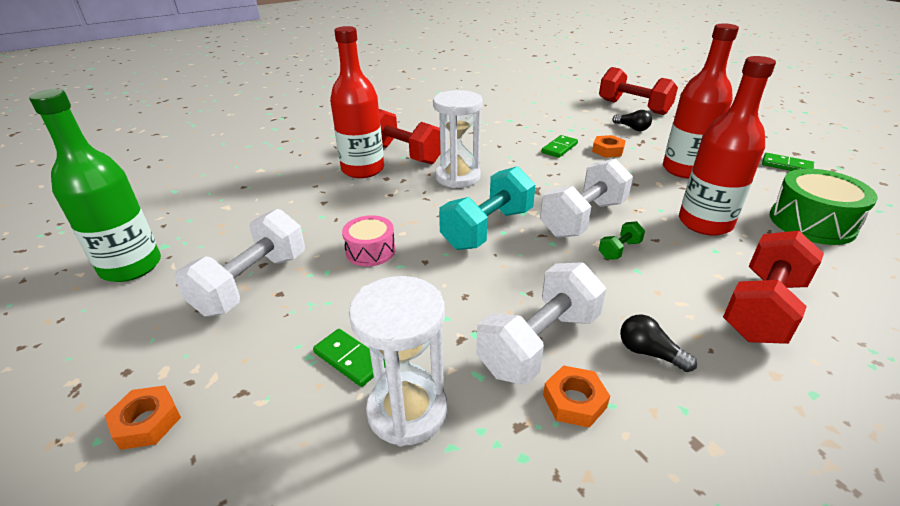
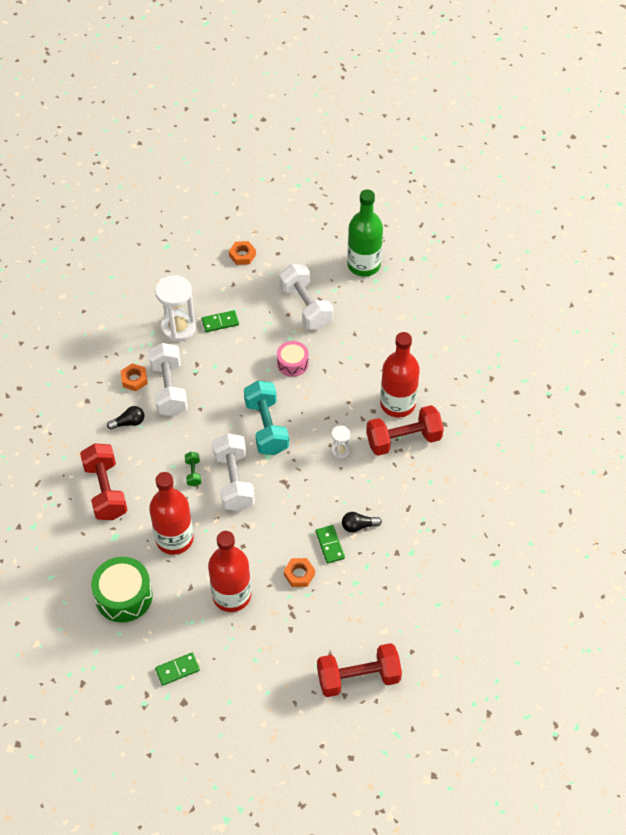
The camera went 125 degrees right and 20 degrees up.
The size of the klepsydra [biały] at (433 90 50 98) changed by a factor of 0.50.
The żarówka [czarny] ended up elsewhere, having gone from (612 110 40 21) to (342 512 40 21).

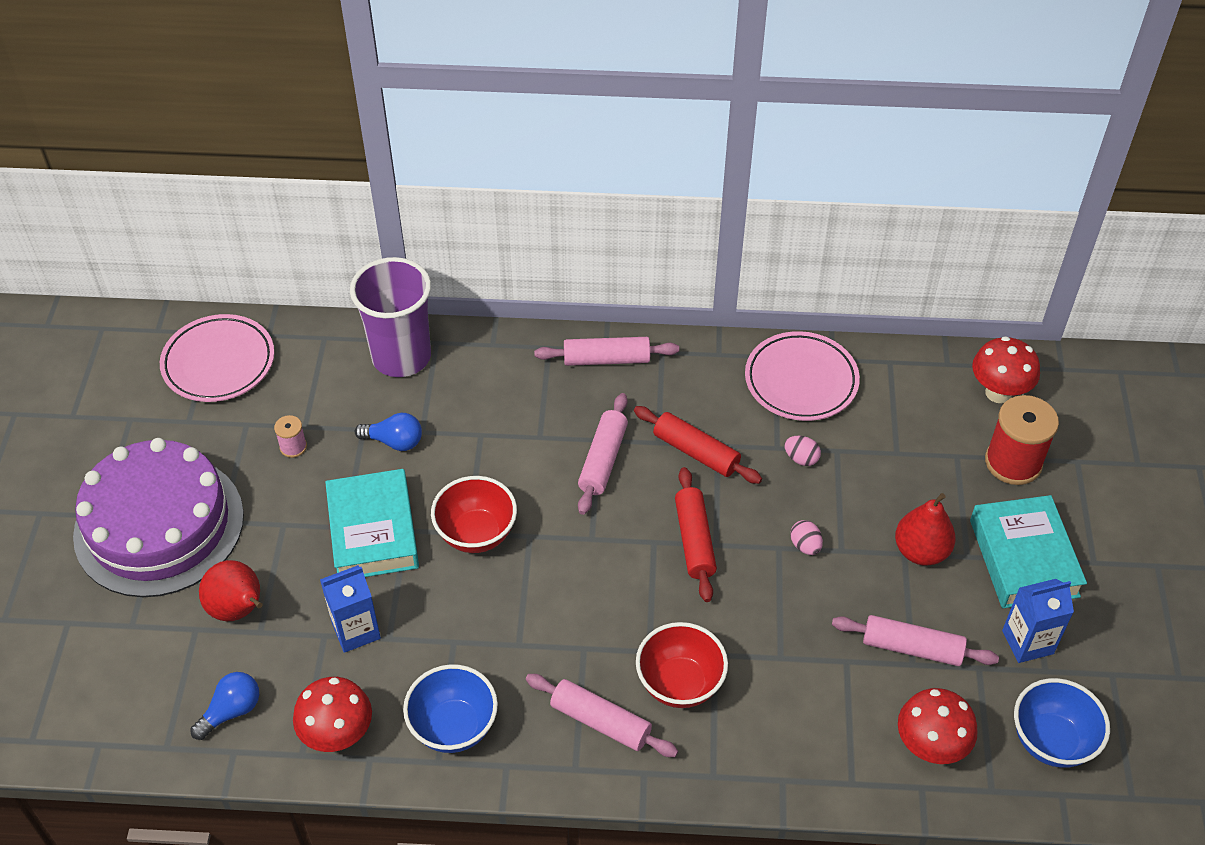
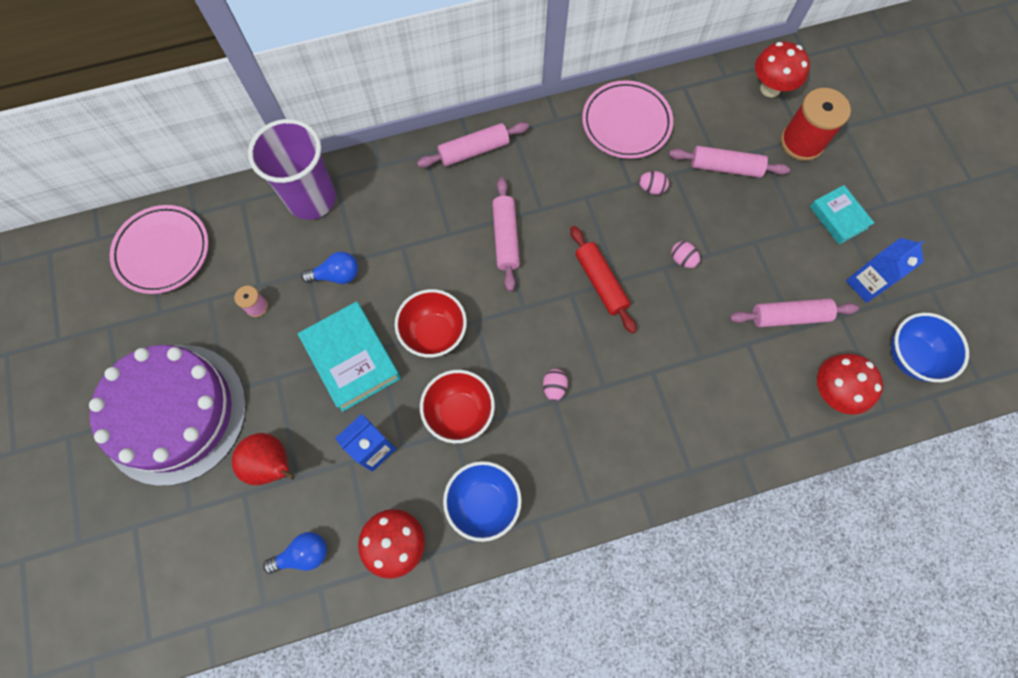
The camera went 20 degrees left and 20 degrees up.
The second view lost the wałek do ciasta [czerwony] at (634 406 128 78).
The second view lost the gruszka [czerwony] at (895 493 61 73).
The size of the książka [turkusowy] at (970 495 117 113) changed by a factor of 0.60.
The miska [czerwony] ended up elsewhere, having gone from (636 622 92 86) to (420 370 75 73).
The żarówka [niebieski] at (190 672 69 68) ended up facing another way, 45 degrees clockwise from before.
The wałek do ciasta [różowy] ended up elsewhere, having gone from (526 674 152 83) to (669 146 121 32).
The second view gained the jajko [różowy] at (543 369 25 32).

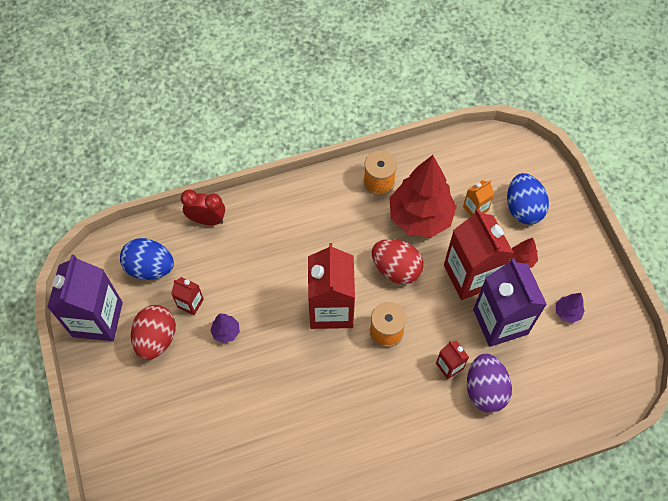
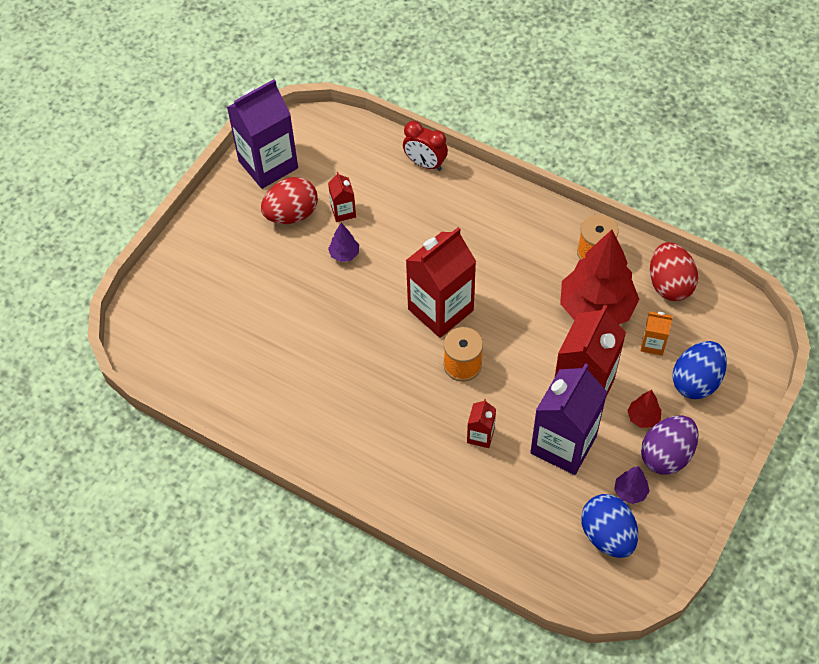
The camera went 50 degrees right and 5 degrees down.
The budzik [czerwony] at (181 190 44 35) ended up facing another way, 150 degrees clockwise from before.
The jajko [niebieski] ended up elsewhere, having gone from (120 238 54 42) to (581 494 57 64).
The jajko [czerwony] ended up elsewhere, having gone from (372 239 52 45) to (650 242 48 59).
The jajko [fioletowy] ended up elsewhere, having gone from (467 354 45 59) to (641 415 58 60).

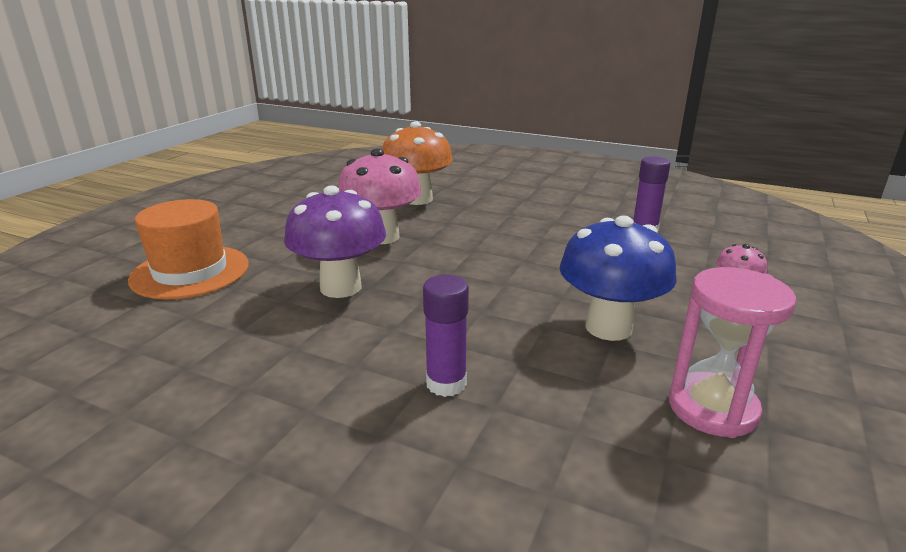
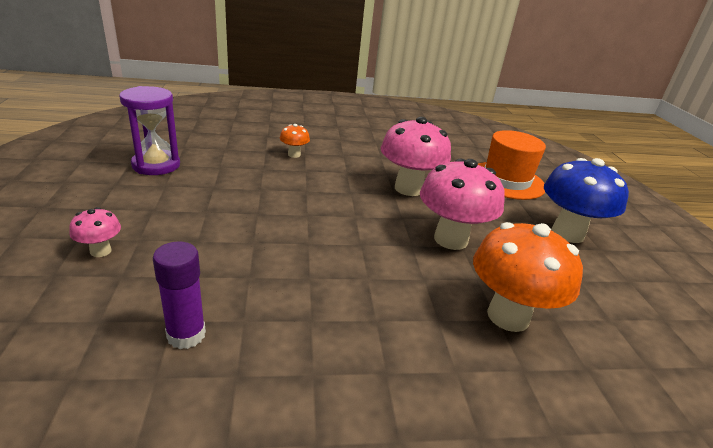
The camera went 145 degrees right and 5 degrees up.
What was the grzyb [fioletowy] at (284 185 102 113) turned into the grzyb [różowy] at (381 117 70 79).
The grzyb [niebieski] ended up elsewhere, having gone from (559 215 118 126) to (544 158 85 85).
What was the klepsydra [różowy] at (669 267 128 171) turned into the klepsydra [fioletowy] at (119 86 61 89).
Where the klej w sztyfcie [fioletowy] stood at (423 275 46 122), the grzyb [pomarańczowy] came to stand at (280 124 30 34).

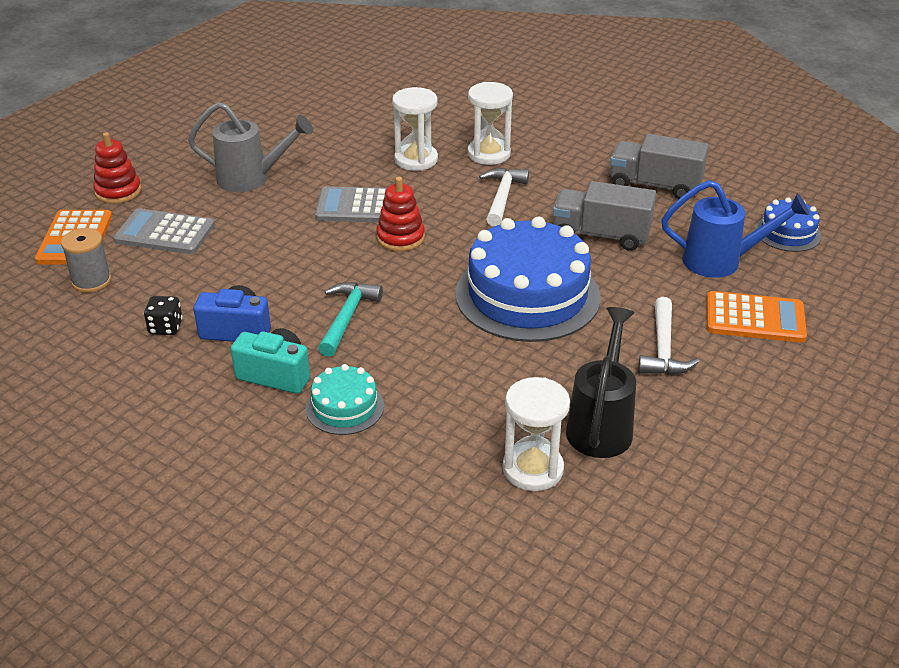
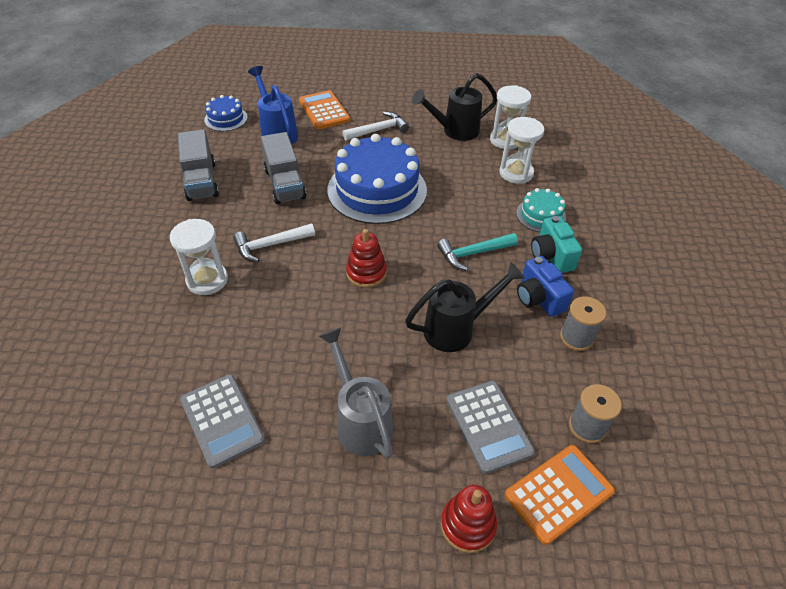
The camera went 125 degrees left and 10 degrees up.
The klepsydra [biały] ended up elsewhere, having gone from (392 87 46 84) to (499 117 45 67).
The kalkulator [szary] ended up elsewhere, having gone from (315 186 72 37) to (180 374 85 95).
Where the kostka do gry [czarny] stood at (144 296 39 39), the szpulka [szary] came to stand at (560 296 46 55).
The second view gained the konewka [czarny] at (405 262 120 90).

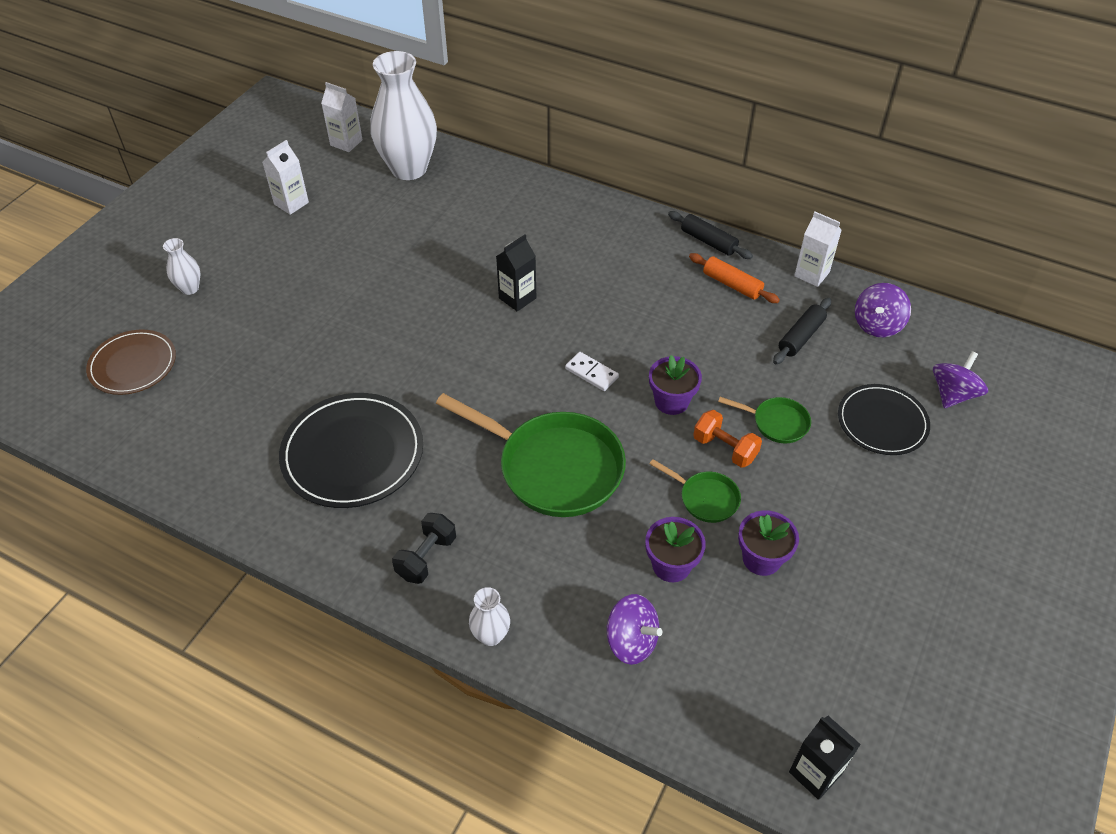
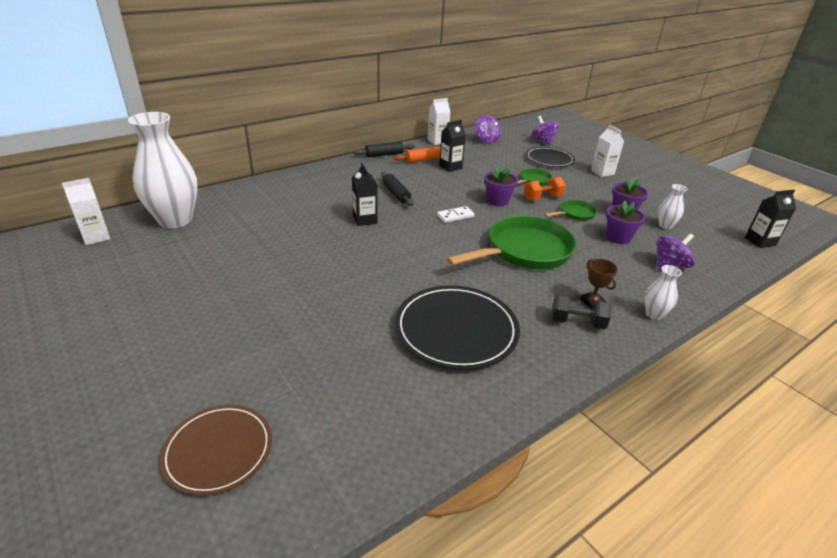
The camera went 65 degrees left and 15 degrees down.
The karton mleka [biały] ended up elsewhere, having gone from (262 140 47 75) to (591 124 33 53).
The wazon [biały] ended up elsewhere, having gone from (163 238 37 57) to (658 184 29 45).
The wałek do ciasta [czarny] ended up elsewhere, having gone from (773 298 58 66) to (381 172 33 34).
The hantel [czarny] at (392 513 64 71) ended up facing another way, 45 degrees counterclockwise from before.
The second view gained the karton mleka [czarny] at (439 120 27 52).
The second view gained the puchar [brązowy] at (580 259 38 50).

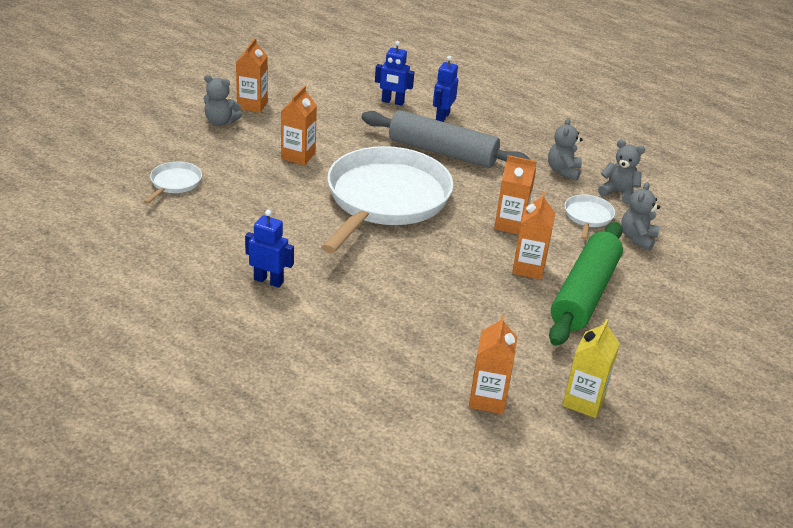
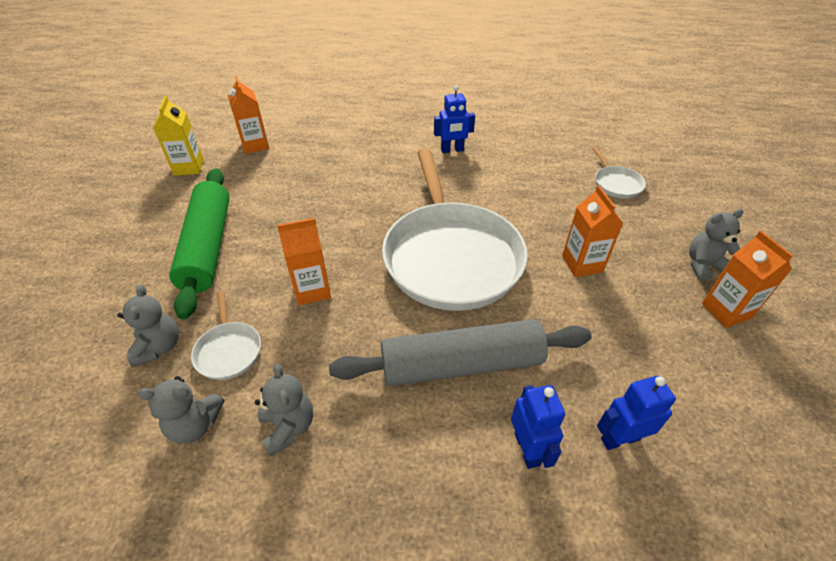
The camera went 150 degrees right and 10 degrees up.
The second view lost the karton mleka [pomarańczowy] at (512 192 44 87).

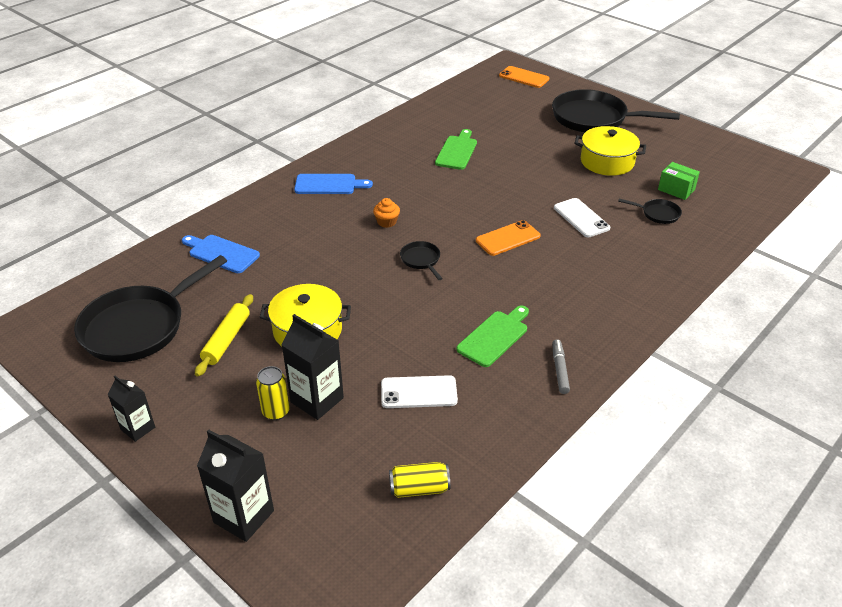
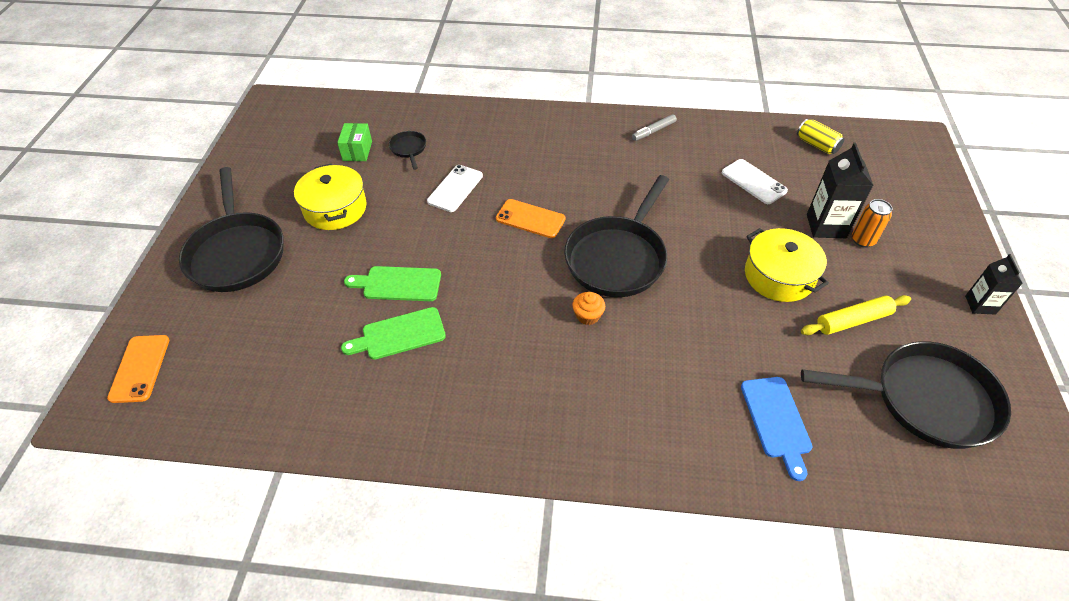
The camera went 125 degrees left and 10 degrees up.
The second view lost the deska do krojenia [niebieski] at (294 174 79 20).
The size of the patelnia [czarny] at (400 241 43 39) changed by a factor of 2.31.
The deska do krojenia [zielony] ended up elsewhere, having gone from (456 306 73 61) to (344 266 97 35).
What was the puszka [żółty] at (256 366 34 54) turned into the puszka [pomarańczowy] at (852 199 40 49).
The second view lost the karton mleka [czarny] at (197 430 77 112).

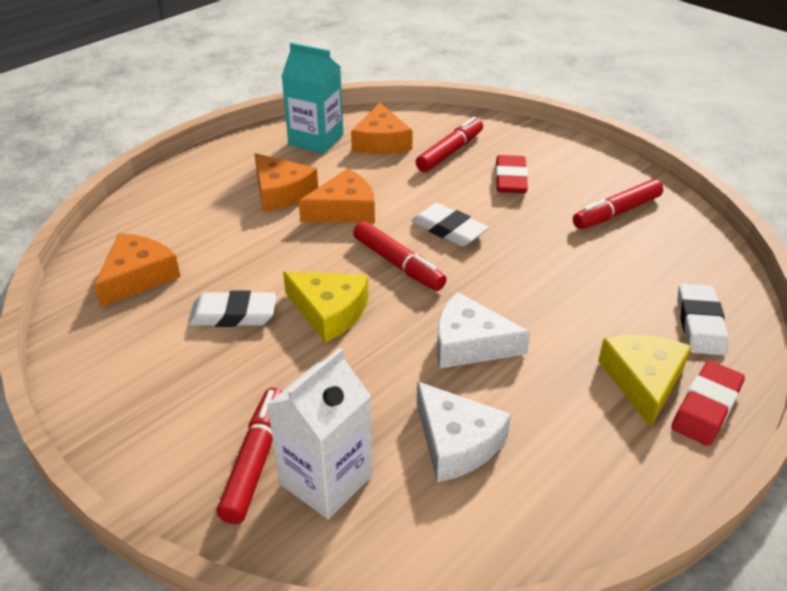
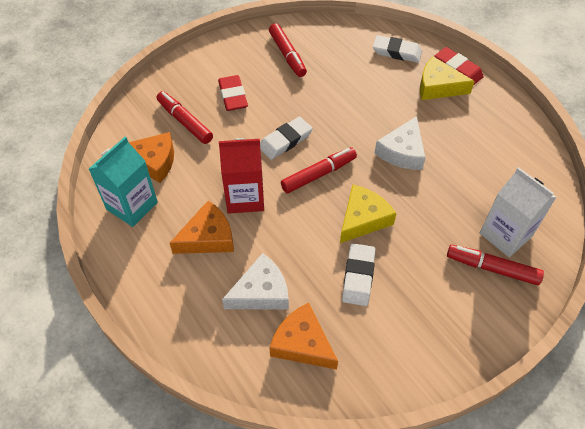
The camera went 80 degrees left and 15 degrees up.
The gumka do mazania [czerwony] at (496 155 32 39) ended up facing another way, 60 degrees clockwise from before.
Where the ser [pomarańczowy] stood at (299 168 76 55), the karton mleka [czerwony] came to stand at (219 138 45 76).
The ser [biały] ended up elsewhere, having gone from (417 381 94 101) to (222 253 67 57).

